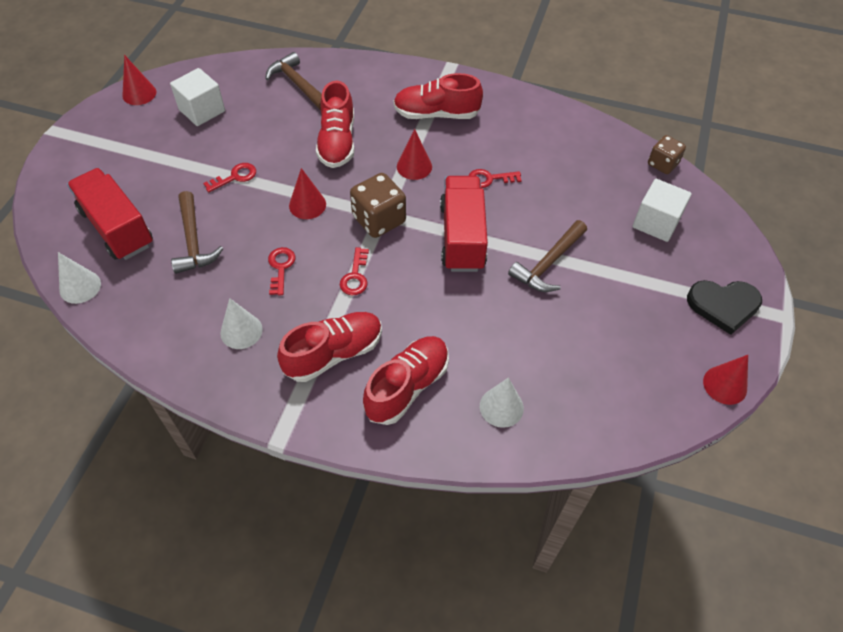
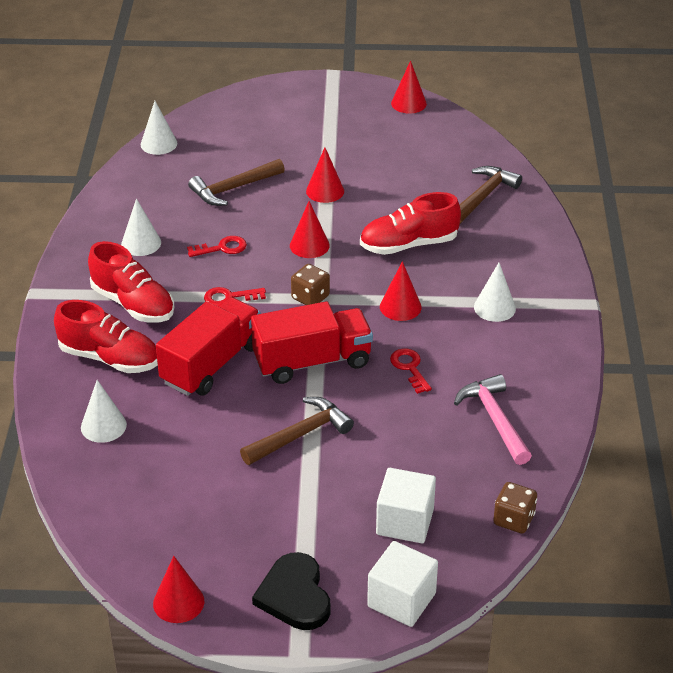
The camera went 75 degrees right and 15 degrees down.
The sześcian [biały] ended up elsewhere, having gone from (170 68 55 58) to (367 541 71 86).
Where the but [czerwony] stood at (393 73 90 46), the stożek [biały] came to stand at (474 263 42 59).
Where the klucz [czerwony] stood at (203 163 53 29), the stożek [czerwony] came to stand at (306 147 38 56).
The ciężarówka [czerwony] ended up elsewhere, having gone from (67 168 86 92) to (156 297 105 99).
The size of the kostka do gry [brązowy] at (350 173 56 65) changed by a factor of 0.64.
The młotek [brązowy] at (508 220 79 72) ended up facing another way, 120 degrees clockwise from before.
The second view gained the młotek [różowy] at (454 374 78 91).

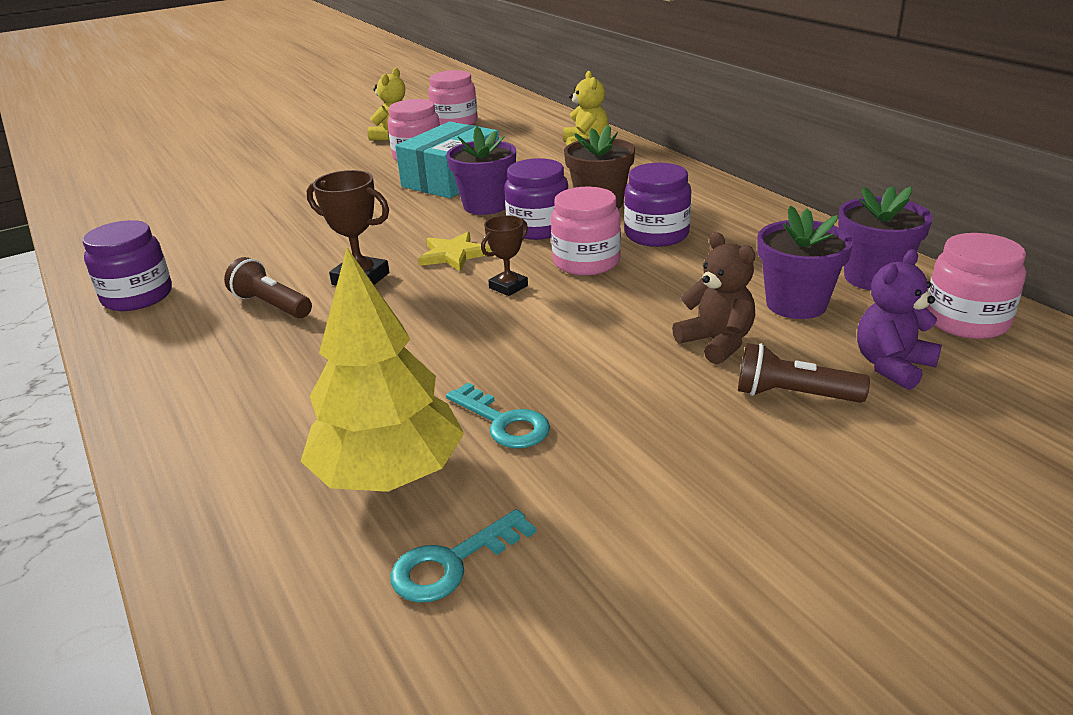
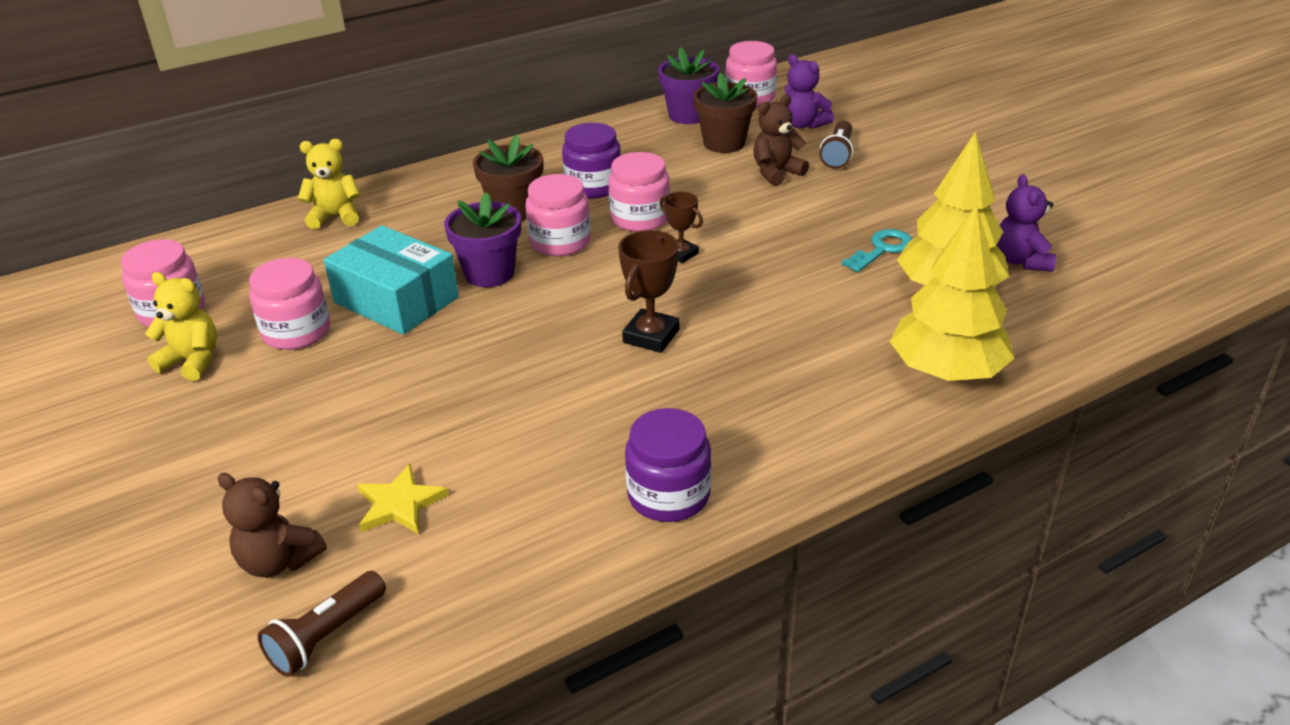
The camera went 90 degrees left and 5 degrees up.
What was the słoik [fioletowy] at (504 158 64 82) turned into the słoik [różowy] at (525 174 66 82).
What was the doniczka [fioletowy] at (757 205 96 114) turned into the doniczka [brązowy] at (693 73 64 80).
The gwiazda [żółty] ended up elsewhere, having gone from (418 232 74 40) to (357 464 92 70).
The latarka [brązowy] ended up elsewhere, having gone from (224 257 88 61) to (258 571 128 106).
Where the klucz [turkusowy] stood at (390 509 146 94), the miś [fioletowy] came to stand at (997 174 59 98).
The second view gained the drzewko [żółty] at (889 205 126 176).
The second view gained the miś [brązowy] at (218 473 109 104).

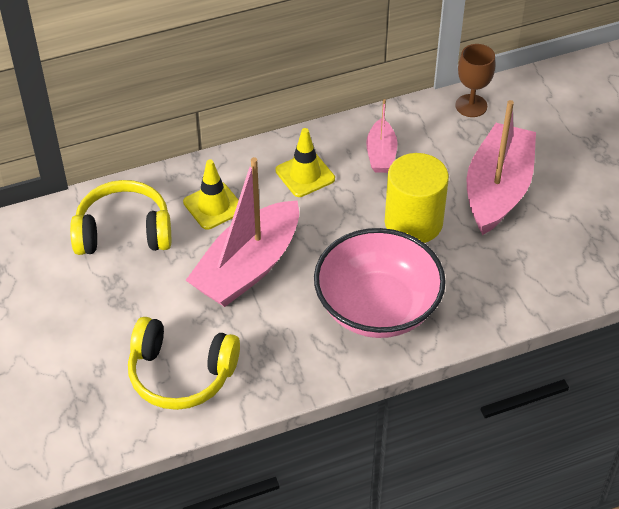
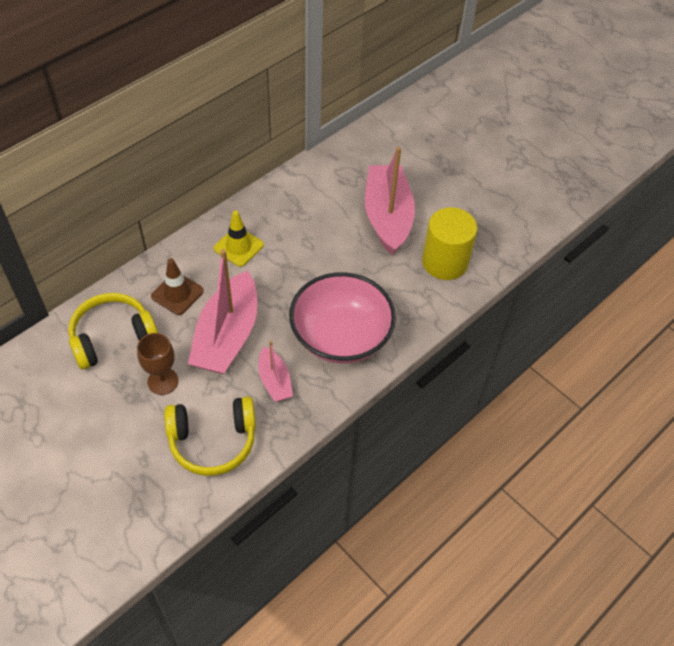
The camera went 25 degrees left and 5 degrees up.
The kielich [brązowy] ended up elsewhere, having gone from (455 44 40 73) to (137 333 42 62).
The łódka [różowy] ended up elsewhere, having gone from (366 99 32 74) to (258 341 35 61).
The walec [żółty] ended up elsewhere, having gone from (385 153 64 90) to (422 207 56 73).
What was the pachołek [żółty] at (183 160 56 70) turned into the pachołek [brązowy] at (151 258 53 57).

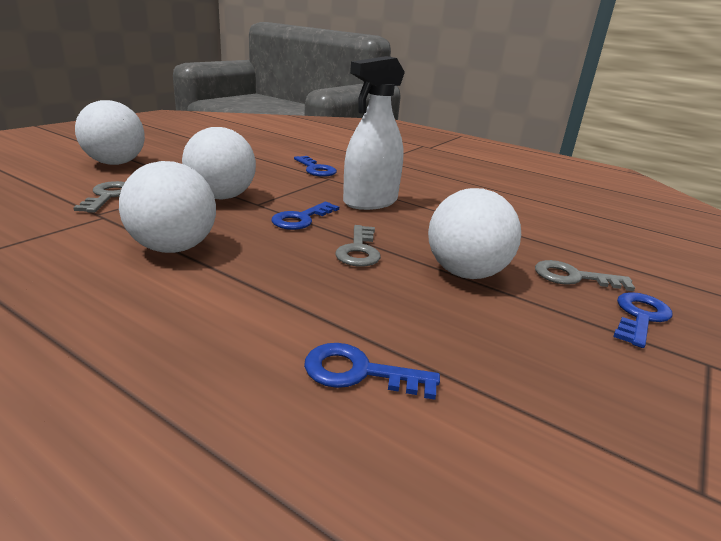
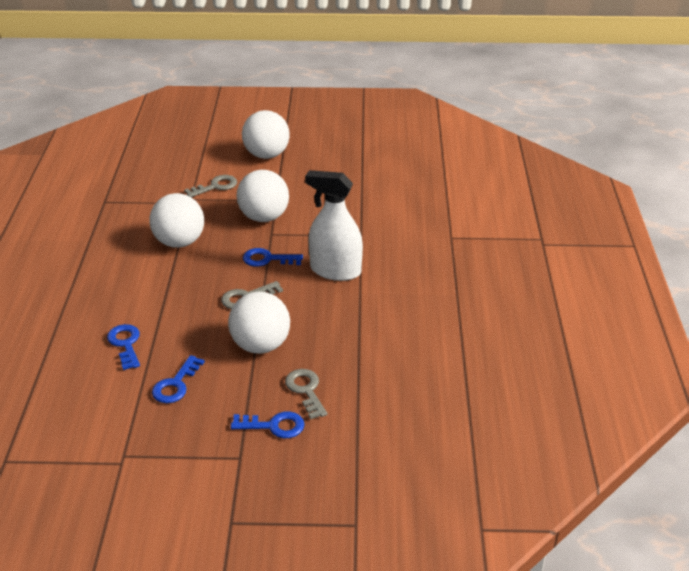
The camera went 60 degrees right and 10 degrees up.
The klucz [niebieski] ended up elsewhere, having gone from (294 156 43 21) to (152 355 53 48).

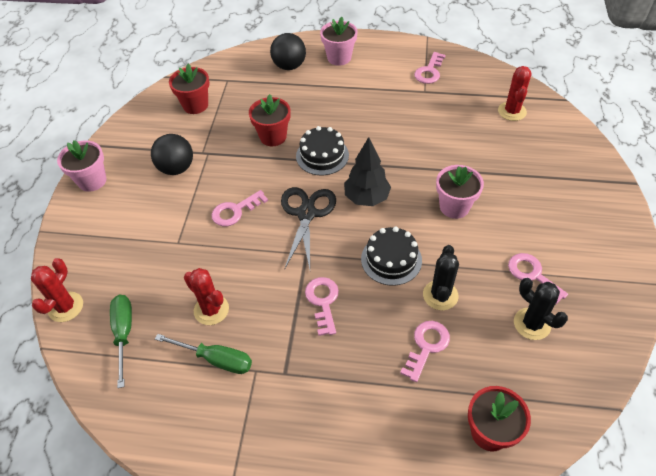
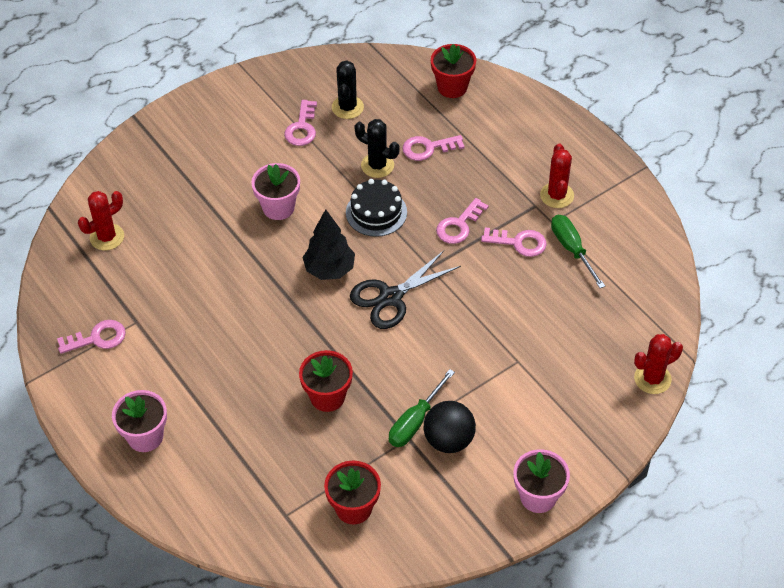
The camera went 135 degrees left and 0 degrees up.
The second view lost the piłka [czarny] at (270 33 36 37).
The second view lost the tort [czarny] at (296 126 53 49).
The klucz [różowy] ended up elsewhere, having gone from (212 190 56 36) to (481 227 66 30).
The kaktus [czarny] at (423 245 36 65) ended up facing another way, 60 degrees clockwise from before.
The kaktus [czerwony] ended up elsewhere, having gone from (184 268 45 57) to (540 143 34 65).
The śrubokręt [zielony] ended up elsewhere, having gone from (110 295 22 93) to (389 369 66 78).

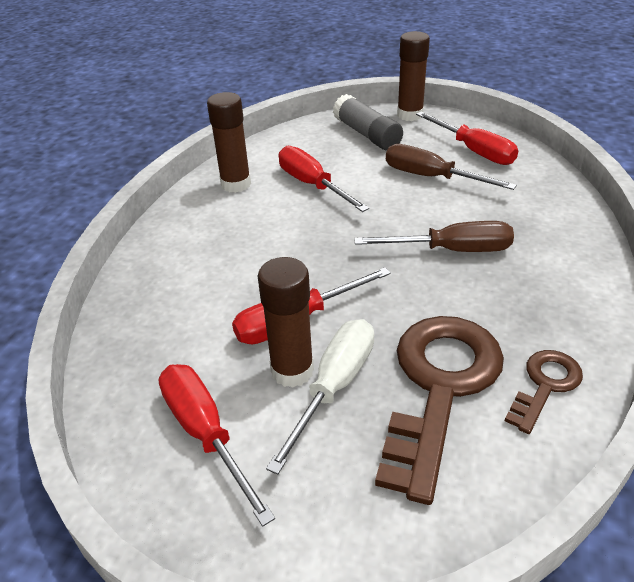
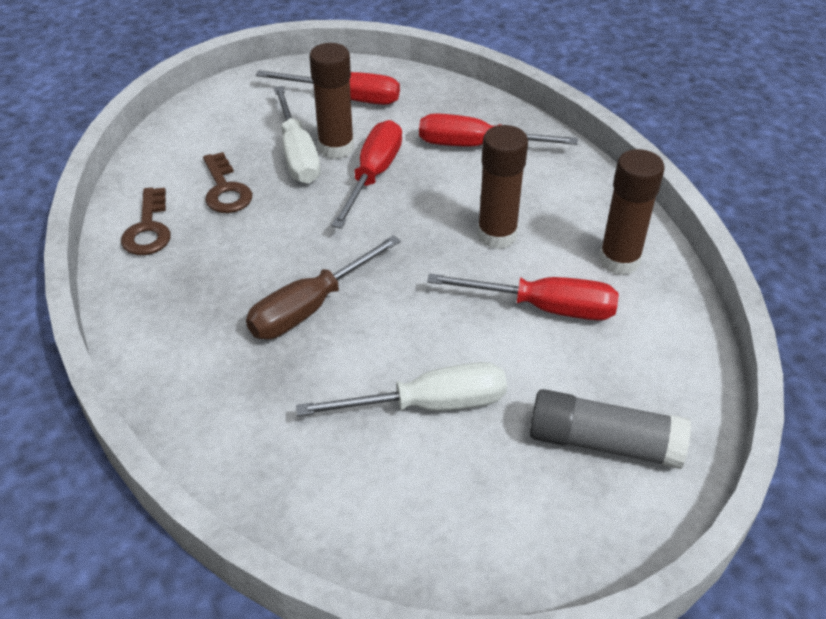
The camera went 135 degrees right and 5 degrees up.
The klej w sztyfcie [brązowy] ended up elsewhere, having gone from (397 31 33 90) to (477 125 51 124).
The śrubokręt [czerwony] ended up elsewhere, having gone from (416 112 102 53) to (419 113 159 33).
What was the śrubokręt [brązowy] at (386 144 131 46) turned into the śrubokręt [biały] at (296 362 211 54).
The size of the klucz [brązowy] at (375 316 129 189) changed by a factor of 0.50.

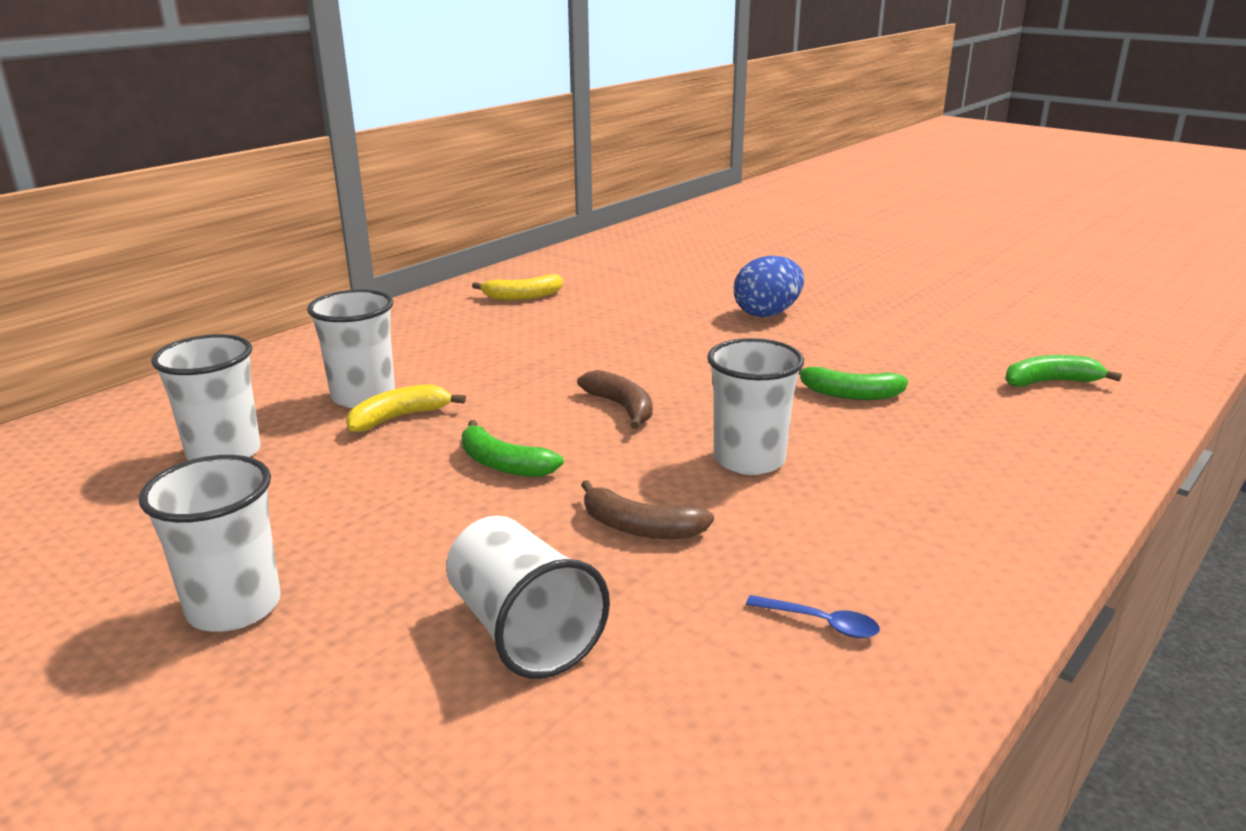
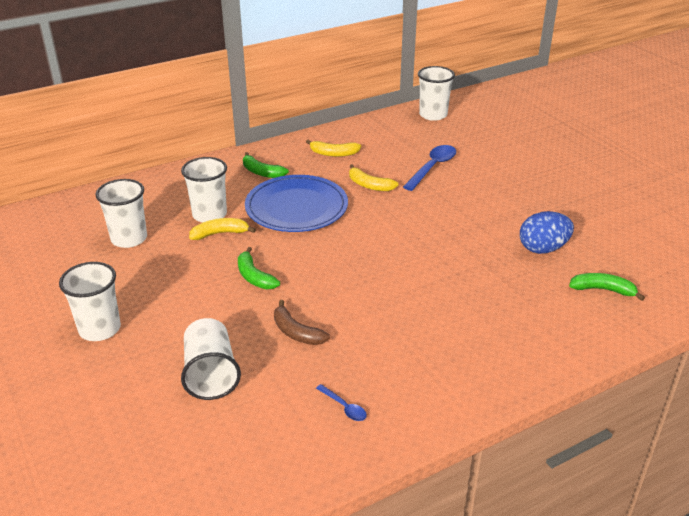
The camera went 20 degrees right and 10 degrees up.
The jajko [niebieski] ended up elsewhere, having gone from (734 255 70 62) to (520 211 54 43).
The szklanka [biały] ended up elsewhere, having gone from (707 338 97 137) to (418 66 37 55).
The banan [zielony] ended up elsewhere, having gone from (799 367 109 33) to (243 152 46 26).
The second view lost the banan [brązowy] at (577 370 76 59).
The second view gained the łyżka [niebieski] at (403 145 53 46).
The second view gained the banan [żółty] at (349 164 50 27).
The second view gained the talerz [niebieski] at (245 175 103 57).

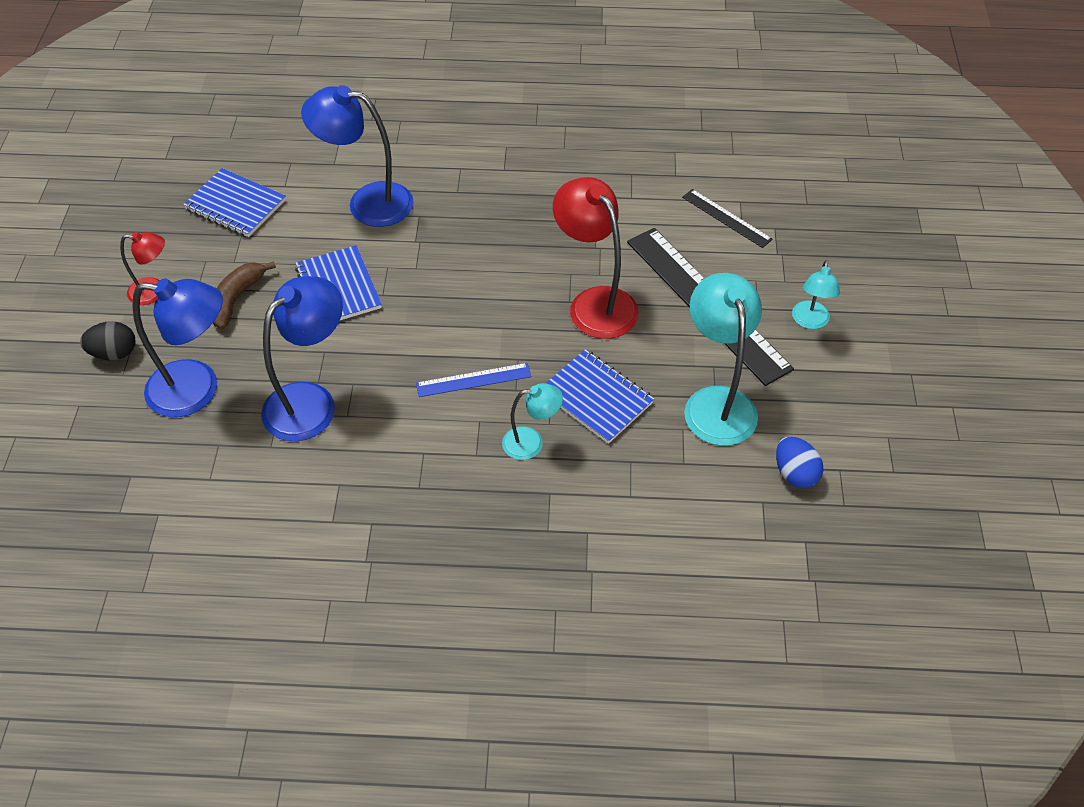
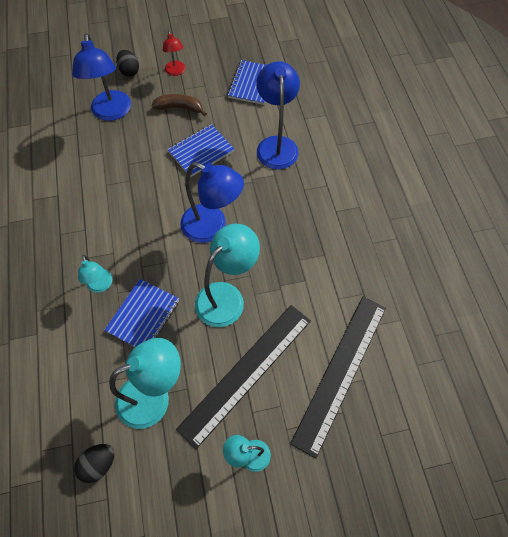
The camera went 75 degrees right and 10 degrees up.
What was the lampka [czerwony] at (553 177 86 162) turned into the lampka [turkusowy] at (195 223 65 104).
The size of the linijka [czarny] at (682 189 91 59) changed by a factor of 2.07.
The lampka [niebieski] ended up elsewhere, having gone from (261 276 82 165) to (180 162 64 81).
The second view lost the linijka [niebieski] at (416 363 115 34).
What was the jajko [niebieski] at (776 436 47 52) turned into the jajko [czarny] at (74 444 40 39).

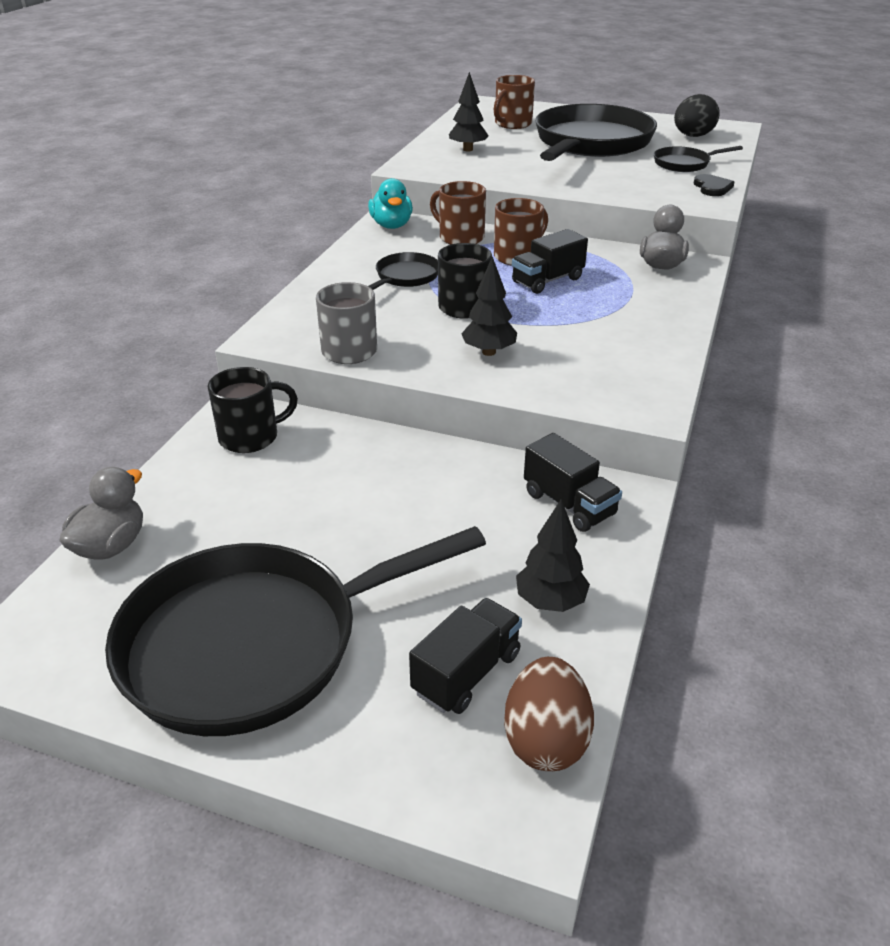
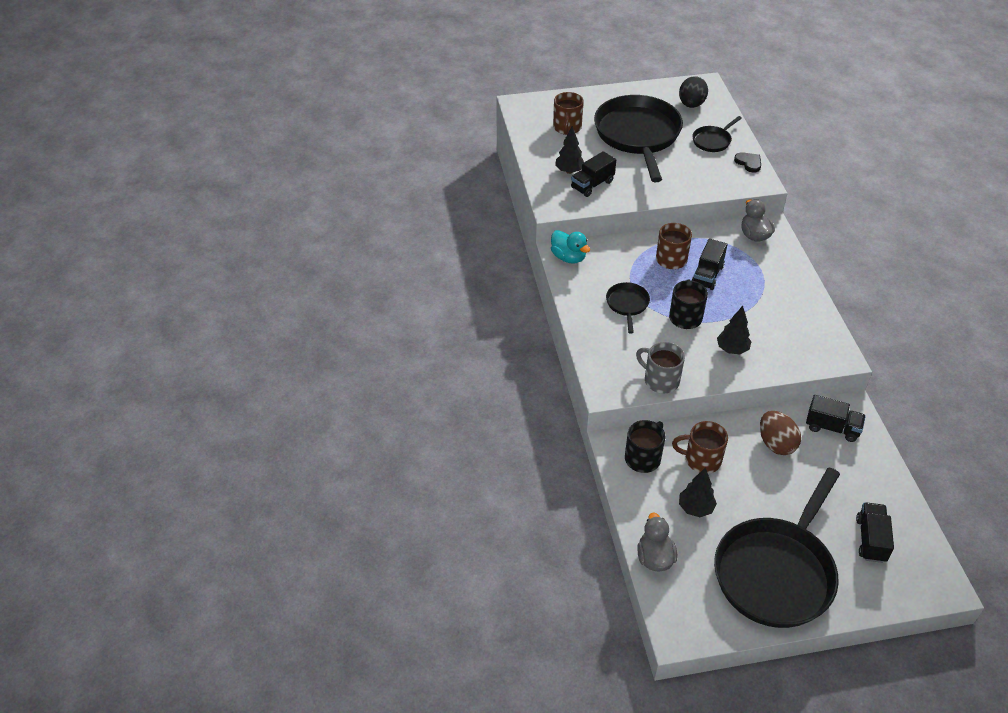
The camera went 30 degrees left and 10 degrees up.
The kubek [brązowy] ended up elsewhere, having gone from (430 181 56 64) to (672 421 56 53).
The drzewko [czarny] ended up elsewhere, having gone from (516 499 74 113) to (679 468 38 49).
The jajko [brązowy] ended up elsewhere, having gone from (504 657 90 114) to (760 411 41 44).
The second view gained the ciężarówka [czarny] at (571 151 45 46).

